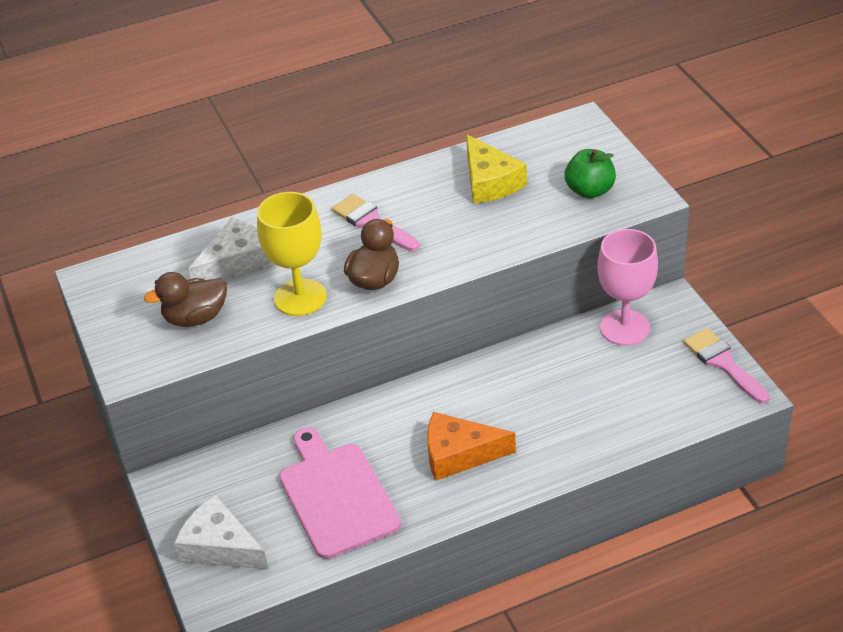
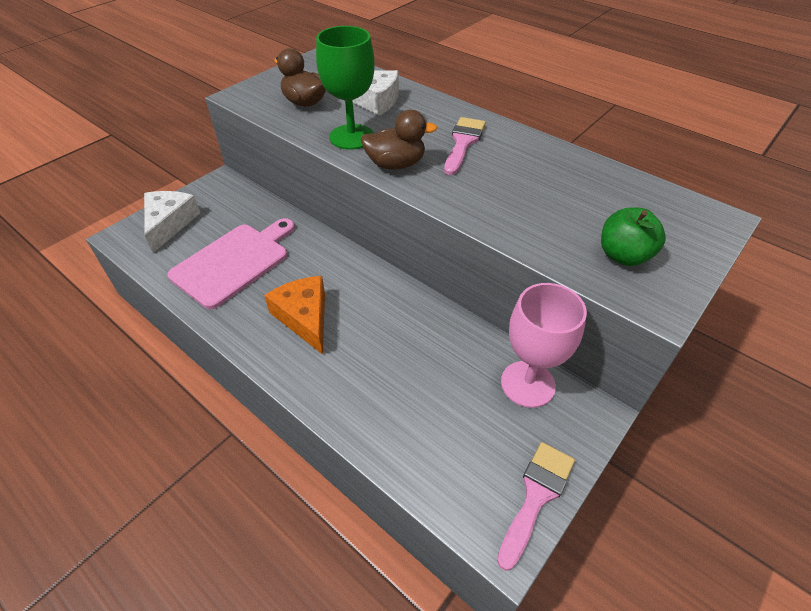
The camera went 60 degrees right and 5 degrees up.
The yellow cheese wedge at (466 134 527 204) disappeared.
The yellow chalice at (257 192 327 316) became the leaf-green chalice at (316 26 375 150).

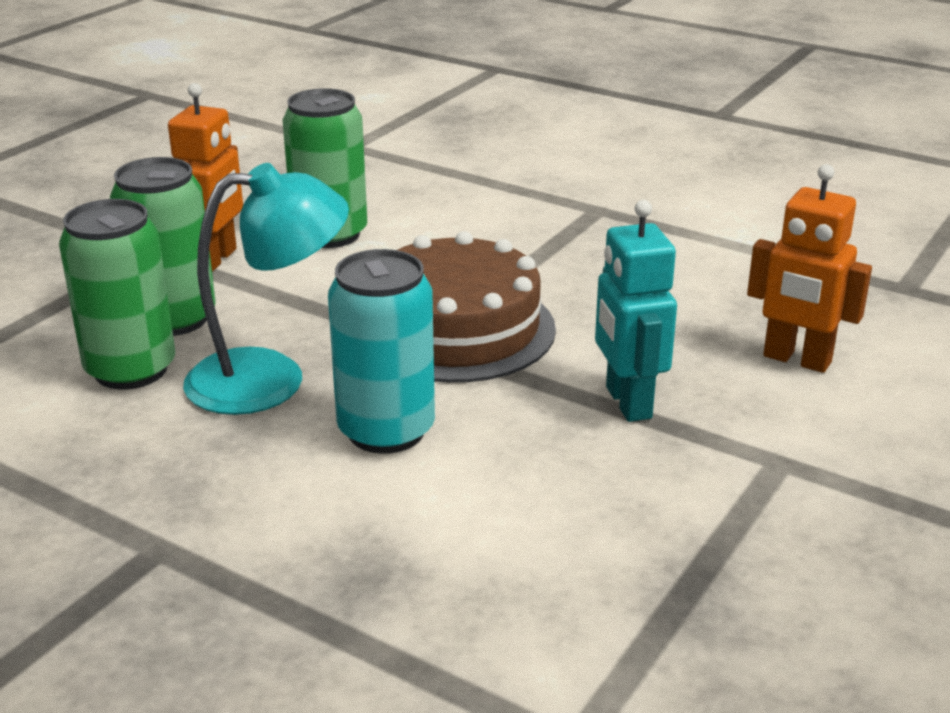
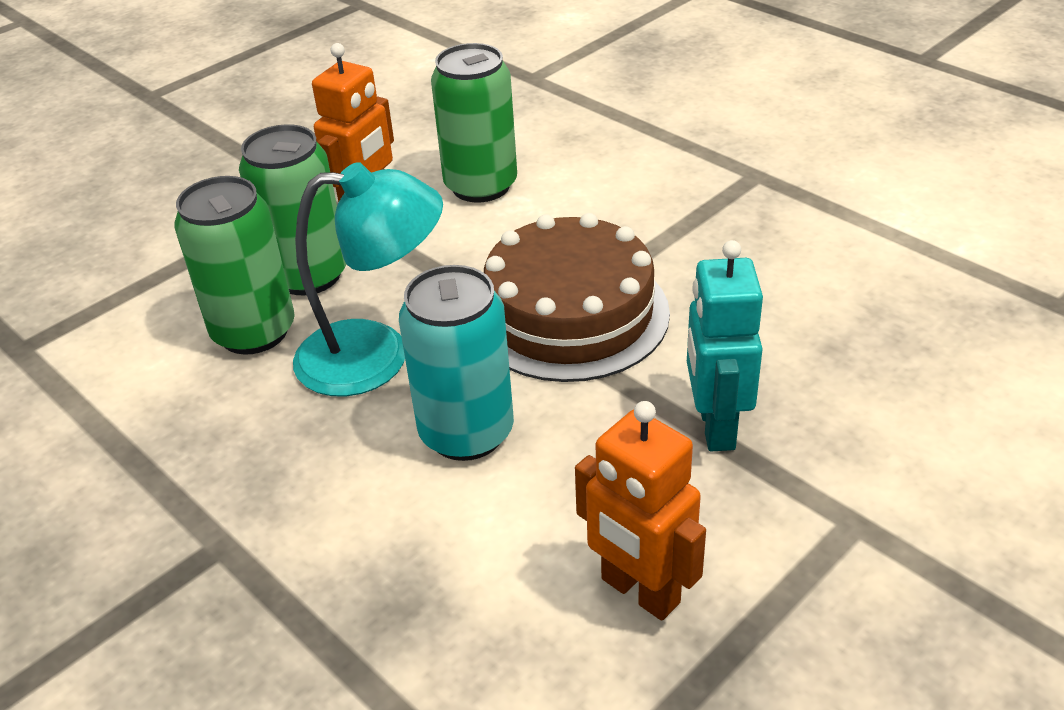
The camera went 15 degrees right and 10 degrees up.
The orange robot moved from (747 164 872 373) to (575 401 706 621).

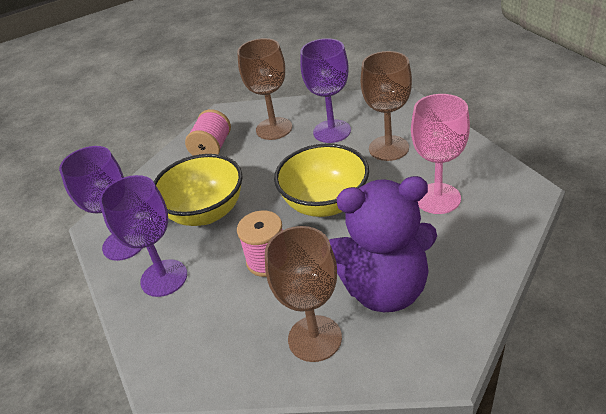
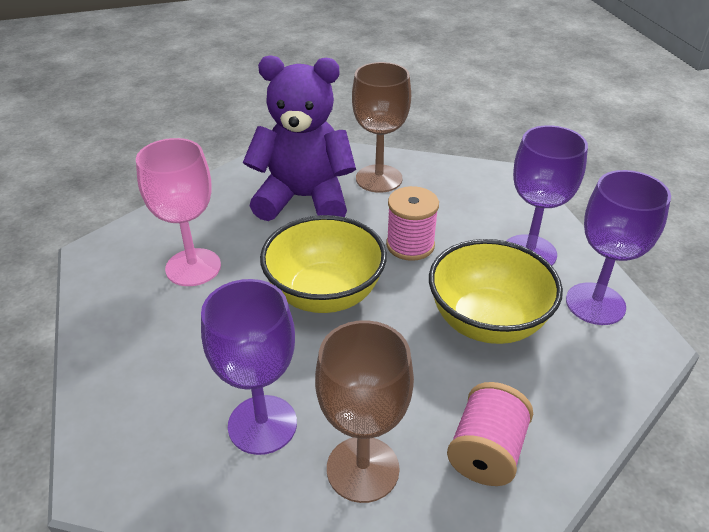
The camera went 175 degrees left and 0 degrees up.
The brown chalice at (361 51 412 161) disappeared.

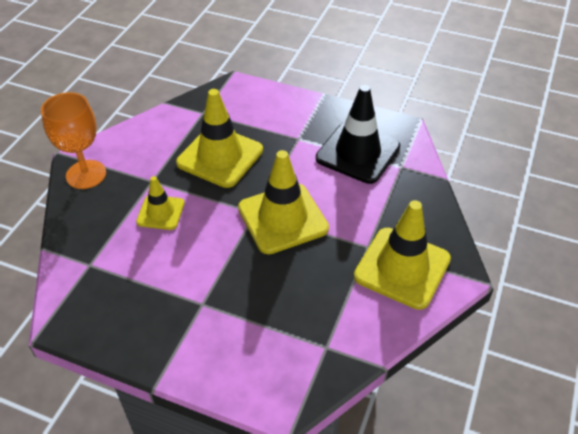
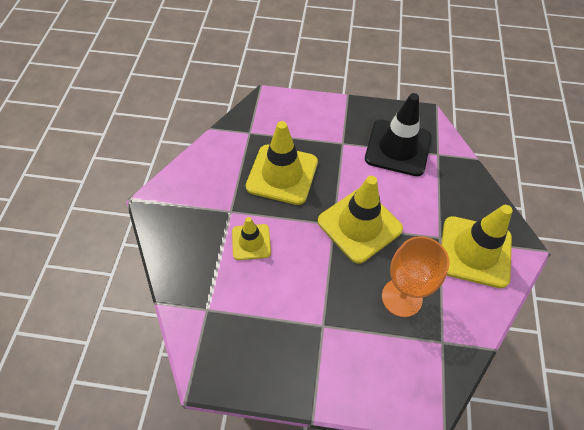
The camera went 15 degrees left and 10 degrees up.
The orange chalice moved from (41 92 106 189) to (382 236 450 317).

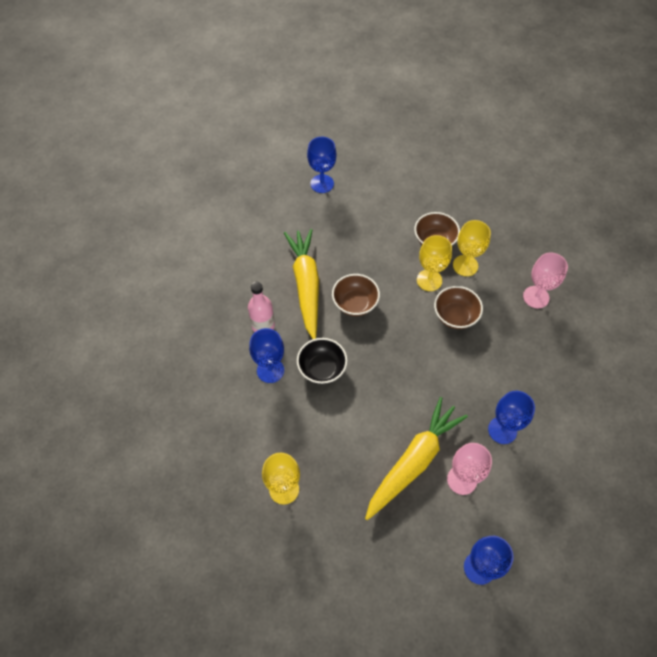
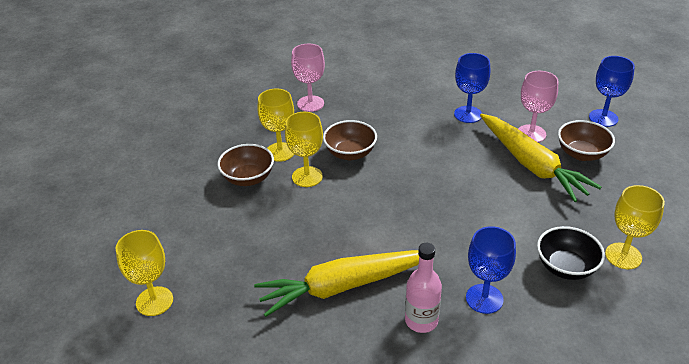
The camera went 100 degrees left and 20 degrees down.
The ebony bowl moved from (297 338 348 384) to (537 226 605 280).
The brown bowl moved from (332 274 380 316) to (558 120 615 161).
The royal blue chalice at (307 137 337 193) became the yellow chalice at (115 230 173 316).
The yellow carrot at (365 397 468 520) turned 150 degrees counterclockwise.

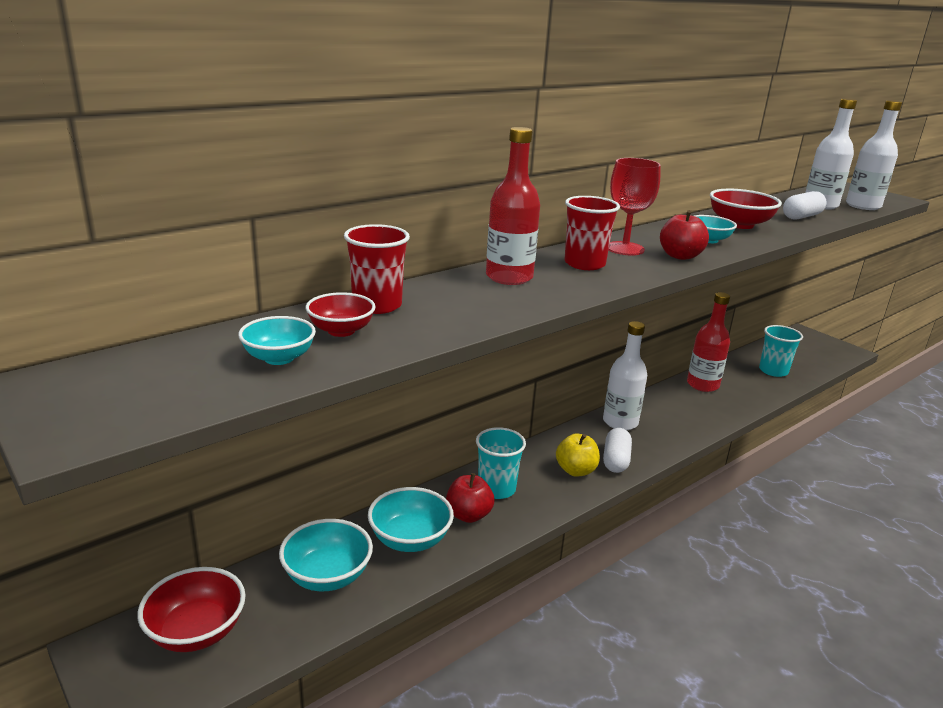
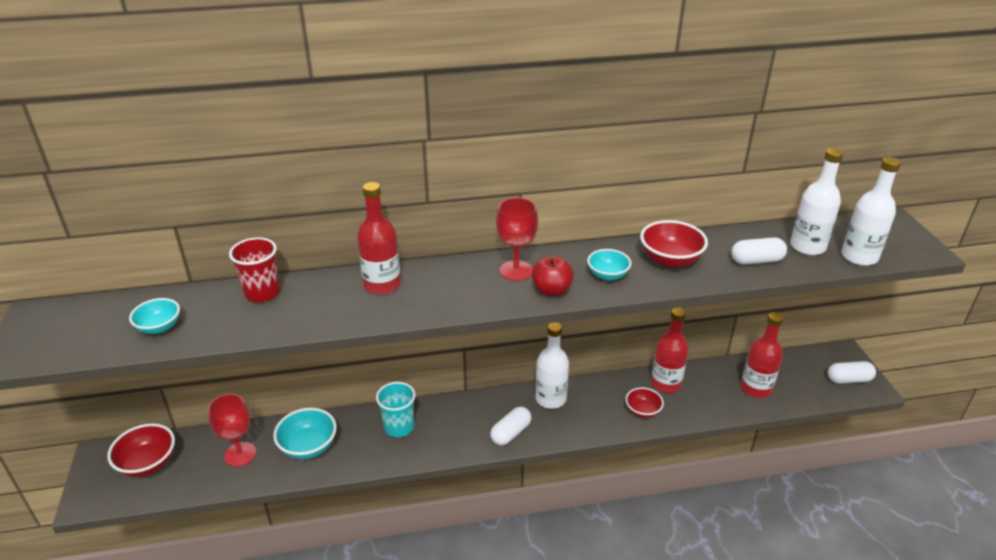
The camera went 30 degrees right and 10 degrees up.
The crimson apple fruit at (446 473 494 523) disappeared.
The yellow apple fruit at (556 433 600 476) disappeared.
The crimson tumbler at (564 196 620 270) disappeared.
The snow-white pill at (828 361 876 384) appeared.
The crimson bowl moved from (306 292 376 337) to (625 387 664 418).
The aqua bowl at (279 519 373 591) was replaced by the crimson chalice at (208 394 256 467).
The aqua tumbler at (759 325 803 377) was replaced by the crimson drink bottle at (741 312 783 398).

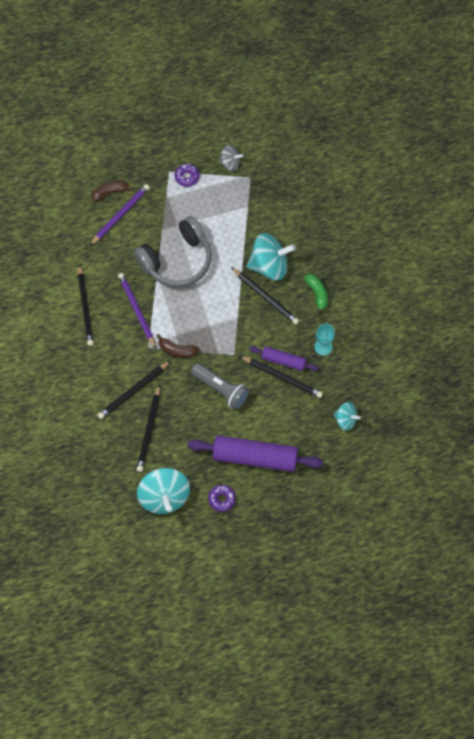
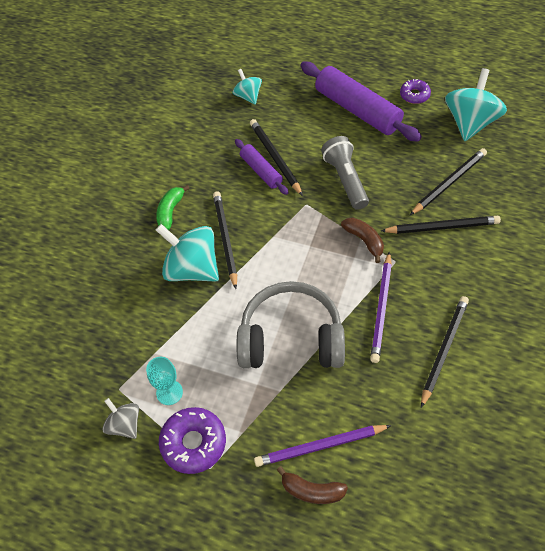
The camera went 140 degrees left and 10 degrees down.
The aqua chalice moved from (314 324 335 355) to (146 357 183 405).
The violet donut at (175 164 199 187) changed to 1.65 times the size.

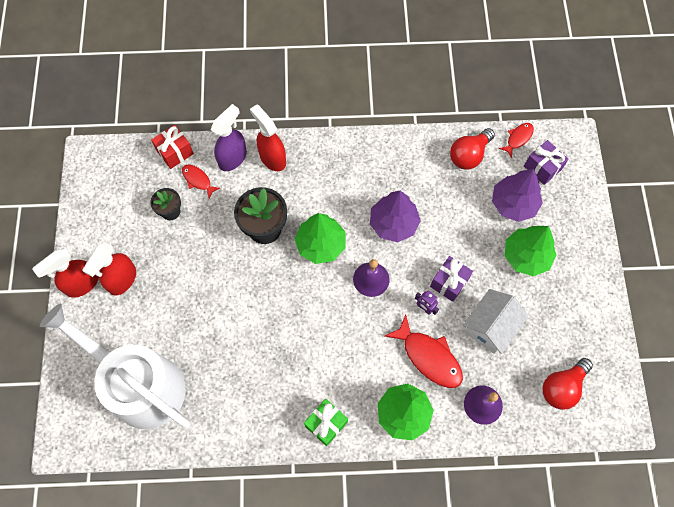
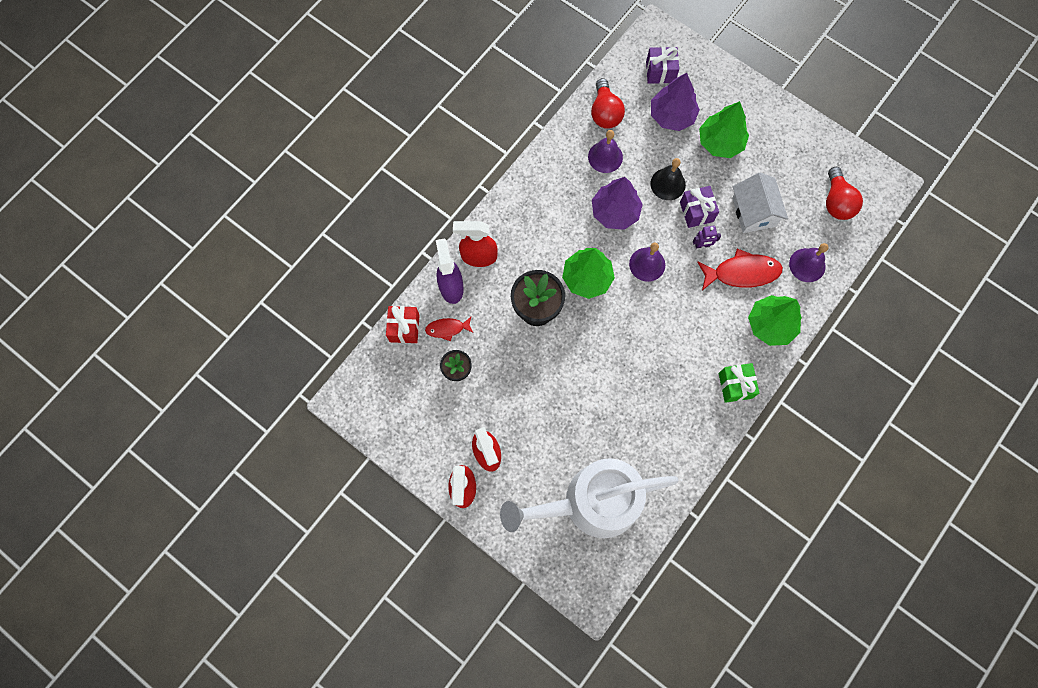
The camera went 50 degrees left and 5 degrees up.
The crimson fish figure at (499 123 534 158) disappeared.
The violet hand bell at (588 130 623 173) appeared.
The ebony hand bell at (650 158 686 200) appeared.

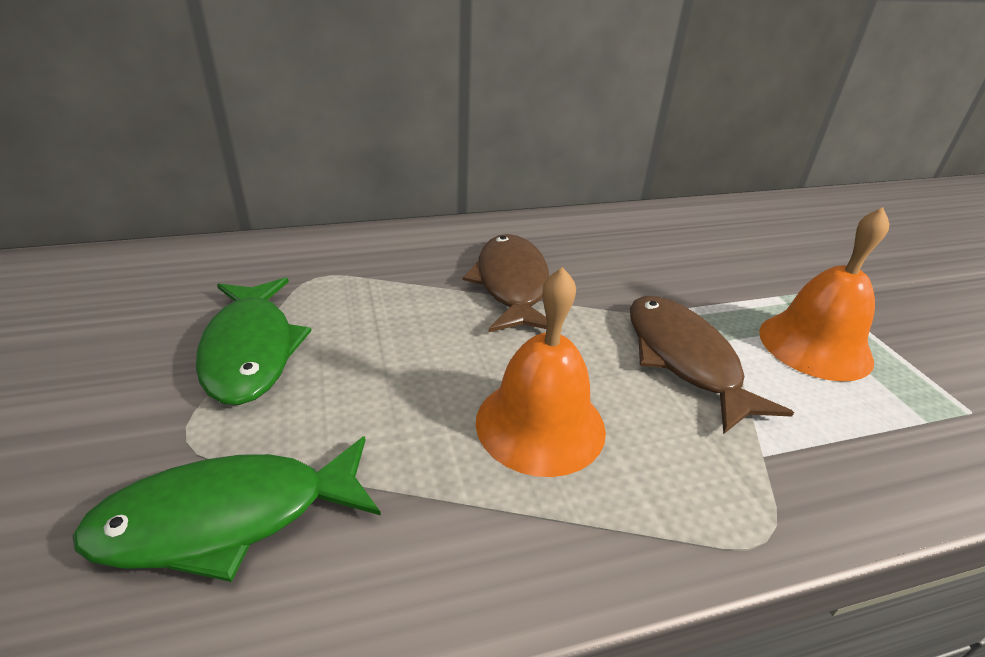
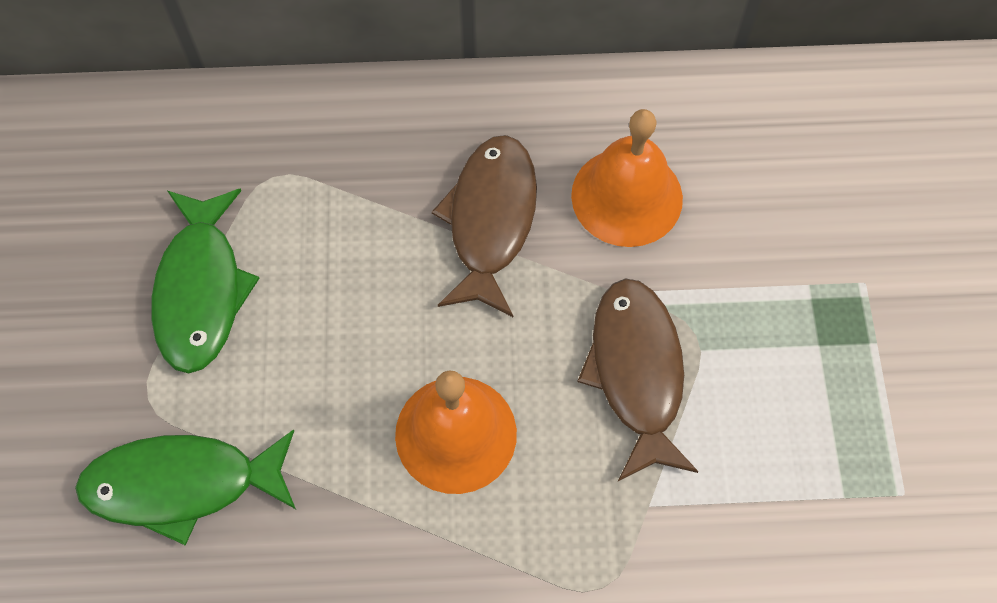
The camera went 15 degrees right and 30 degrees up.
The orange hand bell moved from (759 207 889 382) to (571 109 683 247).

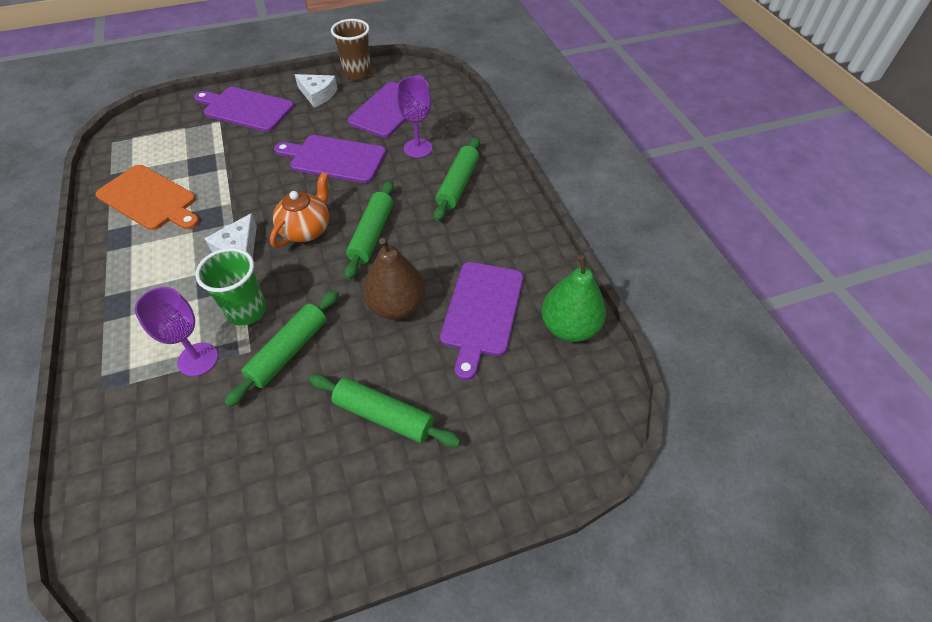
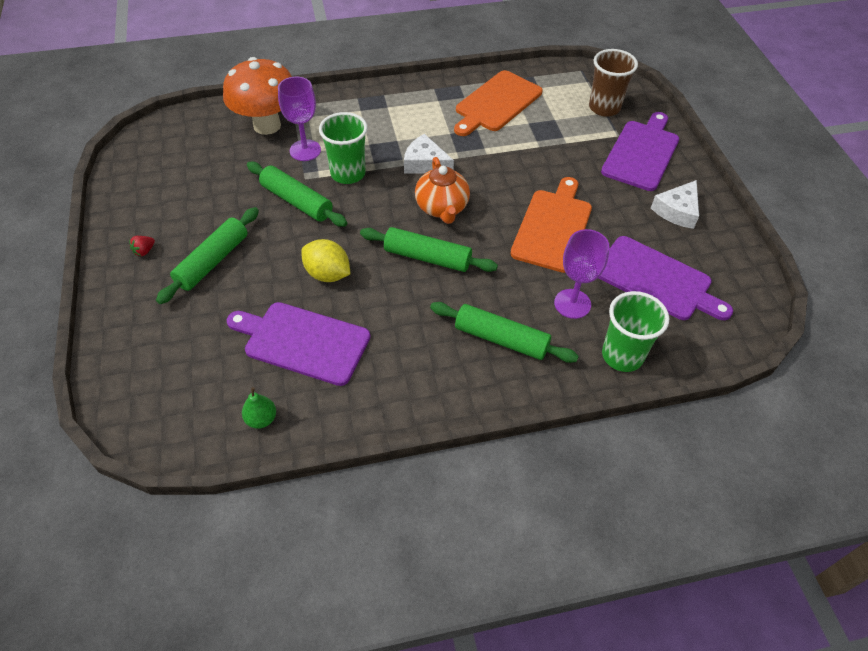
The camera went 95 degrees right and 0 degrees up.
The crimson strawberry at (129 236 155 256) appeared.
The orange mushroom at (223 57 292 135) appeared.
The leaf-green tumbler at (602 291 669 372) appeared.
The brown tumbler moved from (331 19 371 80) to (589 49 638 117).
The brown pear fruit at (363 238 426 320) was replaced by the yellow lemon at (301 239 351 282).
The violet cutting board at (274 135 386 183) became the orange cutting board at (510 177 592 273).
The orange teapot at (270 173 329 248) turned 45 degrees clockwise.
The leaf-green pear fruit at (541 255 606 342) changed to 0.49 times the size.

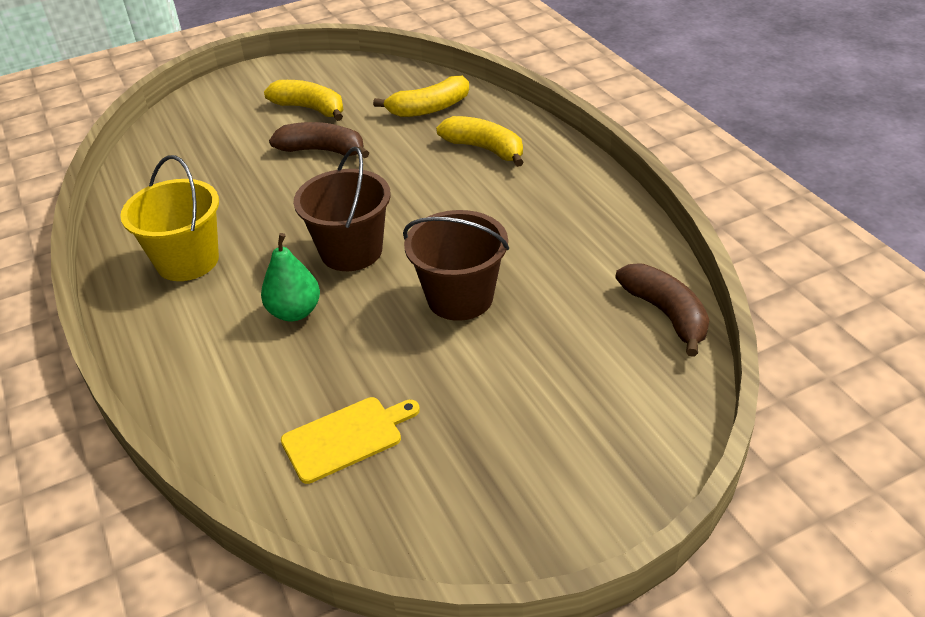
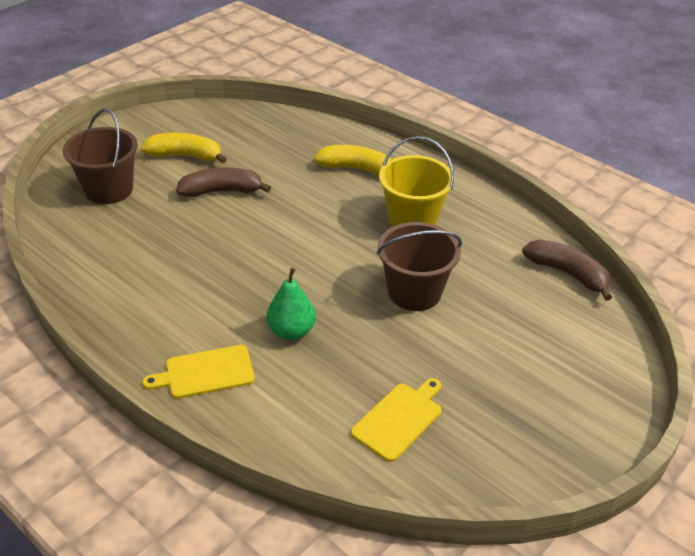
The camera went 25 degrees left and 0 degrees up.
The yellow banana at (373 76 469 117) disappeared.
The yellow cutting board at (142 345 255 399) appeared.
The yellow sand bucket moved from (120 155 219 281) to (379 136 454 227).
The brown sand bucket moved from (294 147 391 271) to (63 108 138 204).

